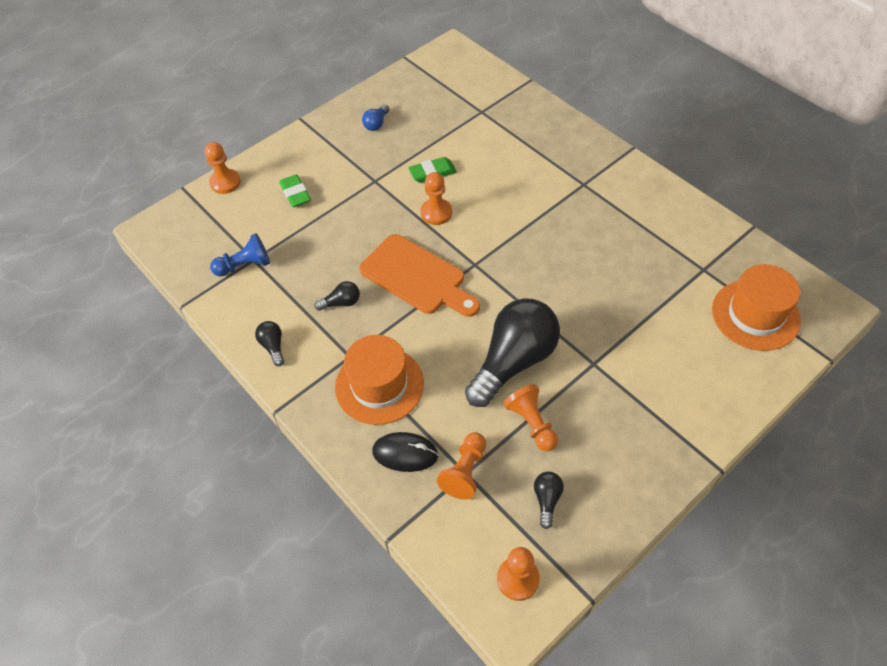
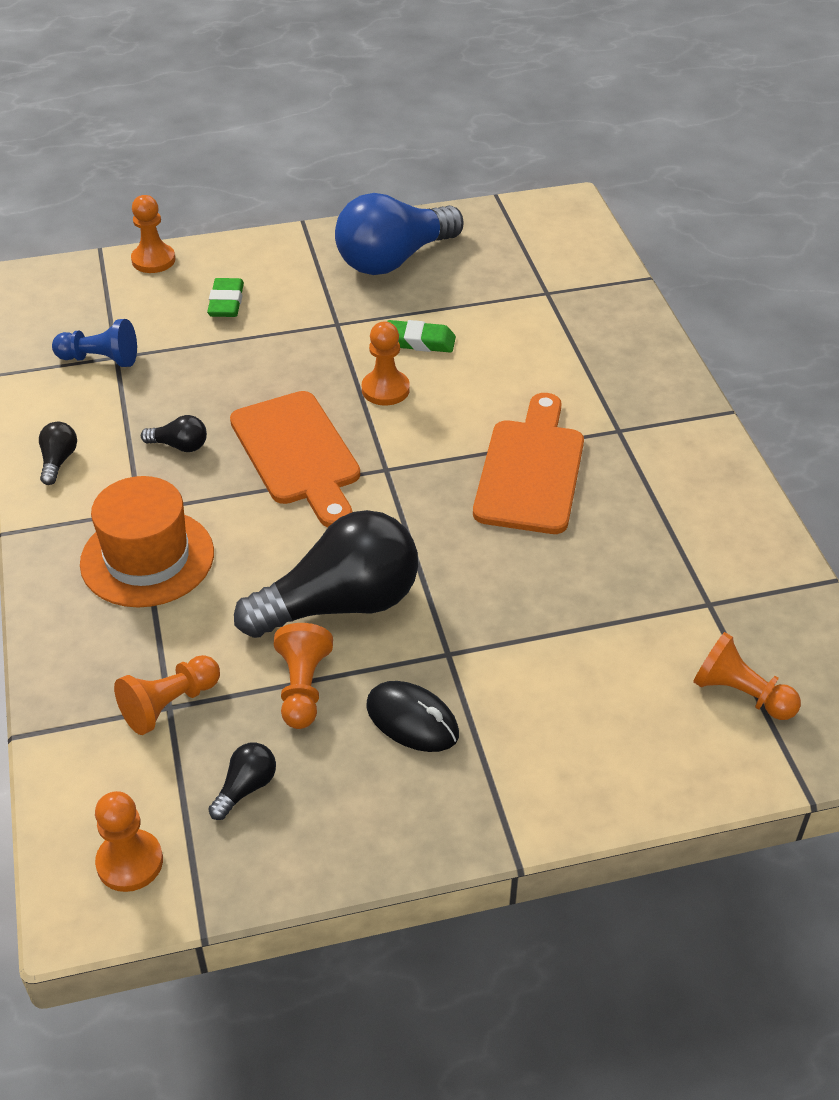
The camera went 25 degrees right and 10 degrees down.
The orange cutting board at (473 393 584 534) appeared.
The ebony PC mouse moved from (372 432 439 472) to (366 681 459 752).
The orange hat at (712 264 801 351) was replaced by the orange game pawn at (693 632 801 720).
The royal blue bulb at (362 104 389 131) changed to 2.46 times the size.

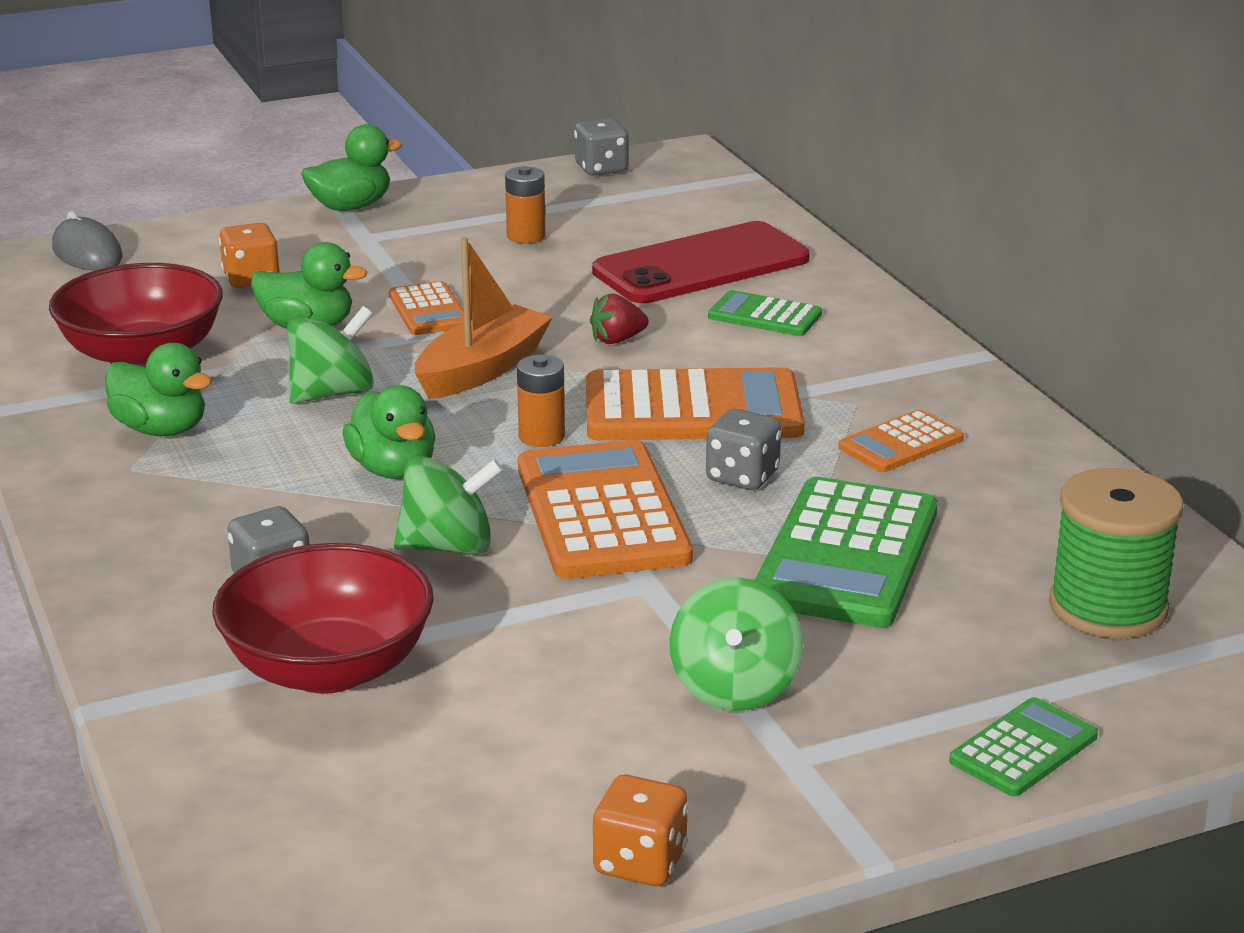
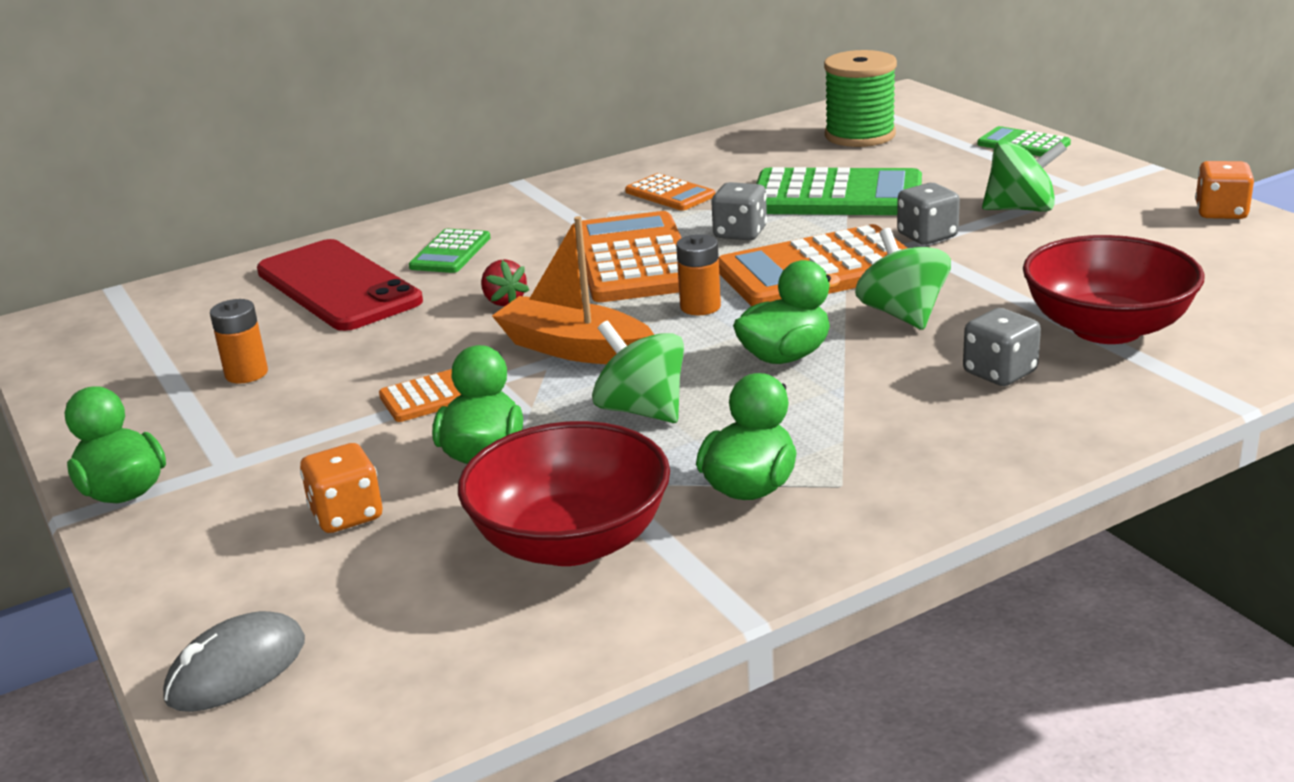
The camera went 95 degrees left and 0 degrees up.
The ash-grey dice moved from (574 118 629 176) to (897 183 960 245).

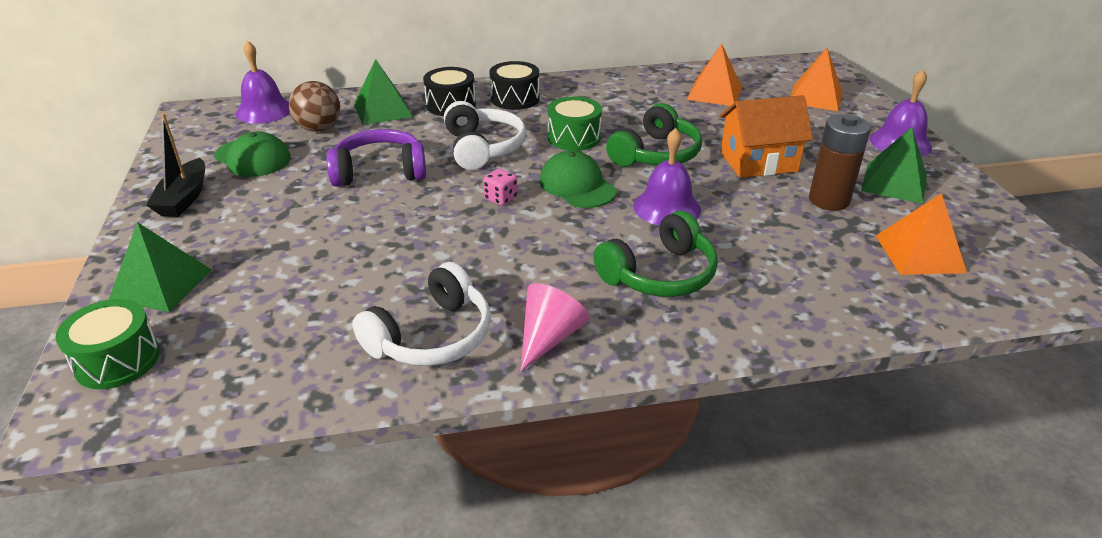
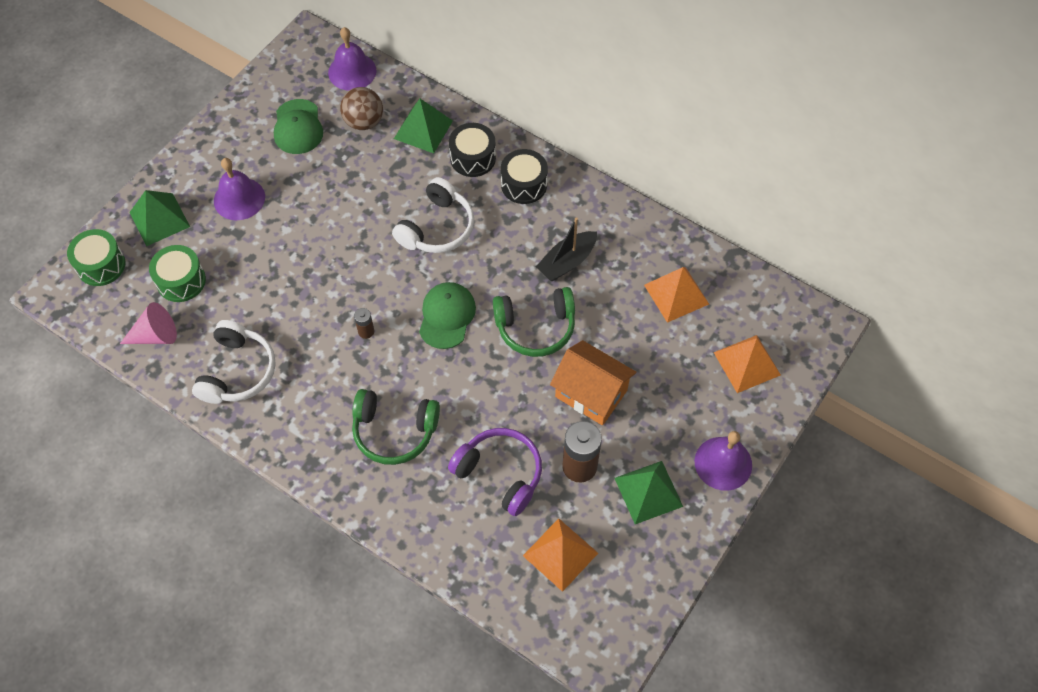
The camera went 45 degrees right and 25 degrees up.
The rose-pink dice at (483 169 518 206) disappeared.
The brown power cell at (354 308 374 339) appeared.
The ebony toy boat moved from (146 113 205 217) to (536 217 597 281).
The violet headset moved from (327 129 426 186) to (448 428 542 516).
The rose-pink cone moved from (520 283 589 371) to (120 302 177 344).
The leaf-green snare drum moved from (548 96 602 151) to (149 245 206 302).
The violet hand bell moved from (633 128 701 226) to (214 158 265 220).
The snow-white headset at (352 262 491 366) turned 75 degrees counterclockwise.

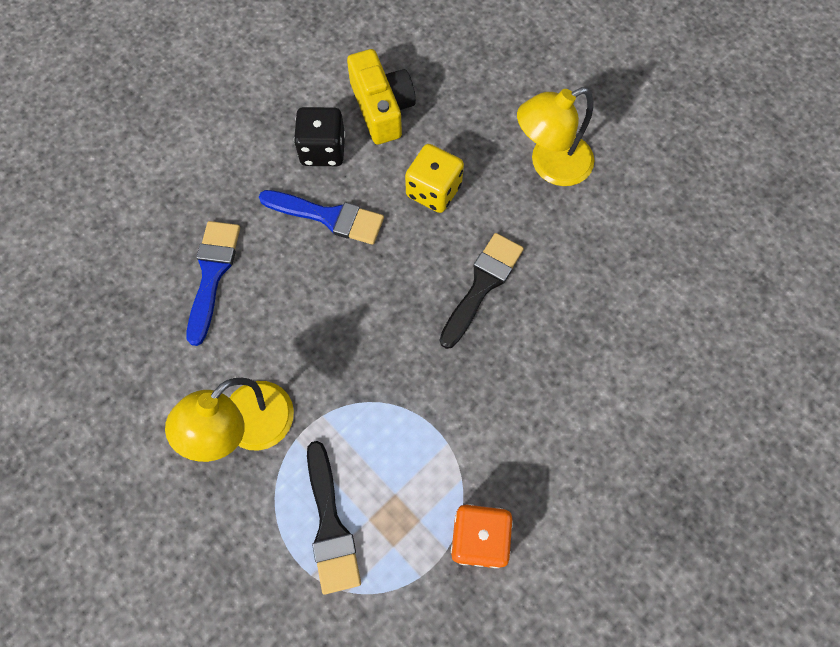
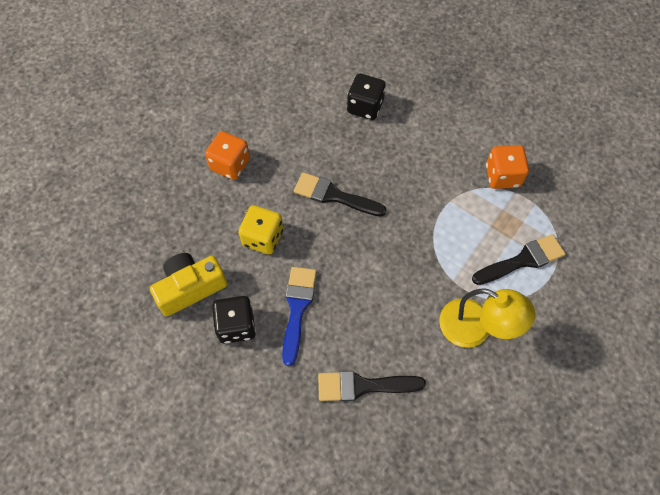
The camera went 100 degrees left and 5 degrees down.
The ebony dice at (347 73 386 120) appeared.
The yellow lamp at (517 87 594 186) was replaced by the orange dice at (205 131 250 180).
The royal blue paint brush at (186 221 240 346) became the ebony paint brush at (318 371 426 401).

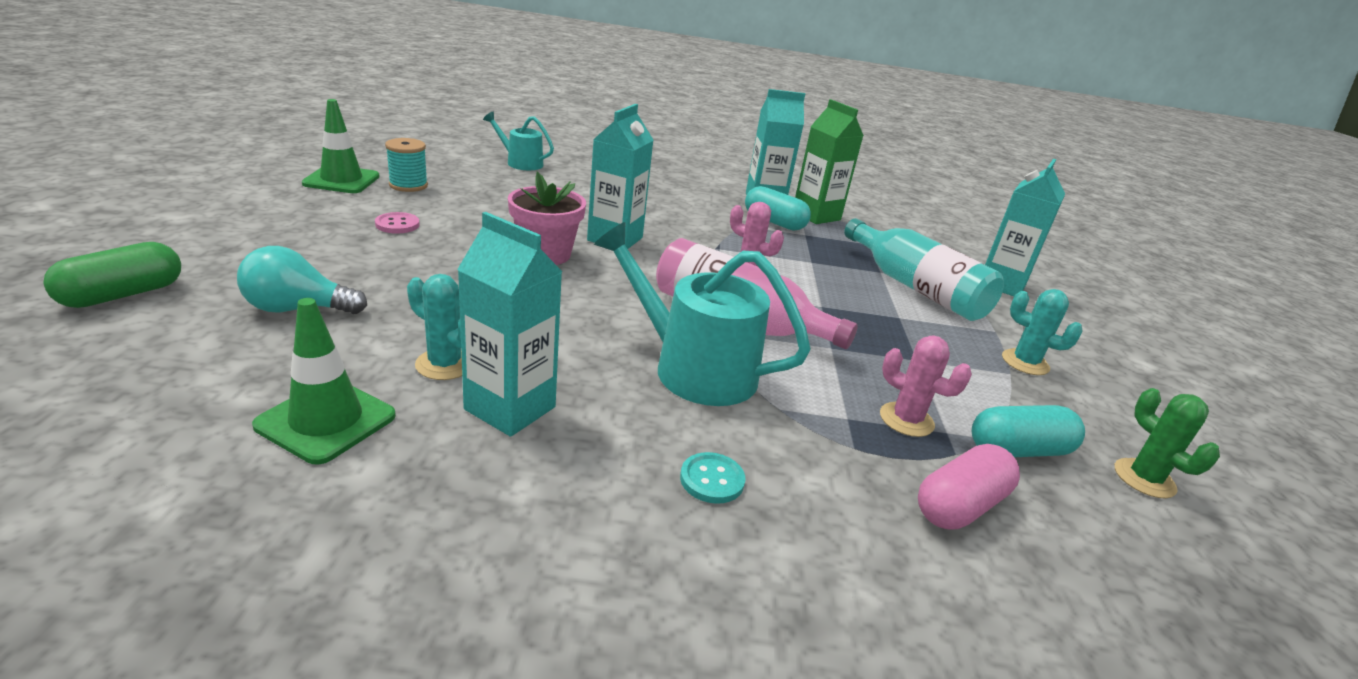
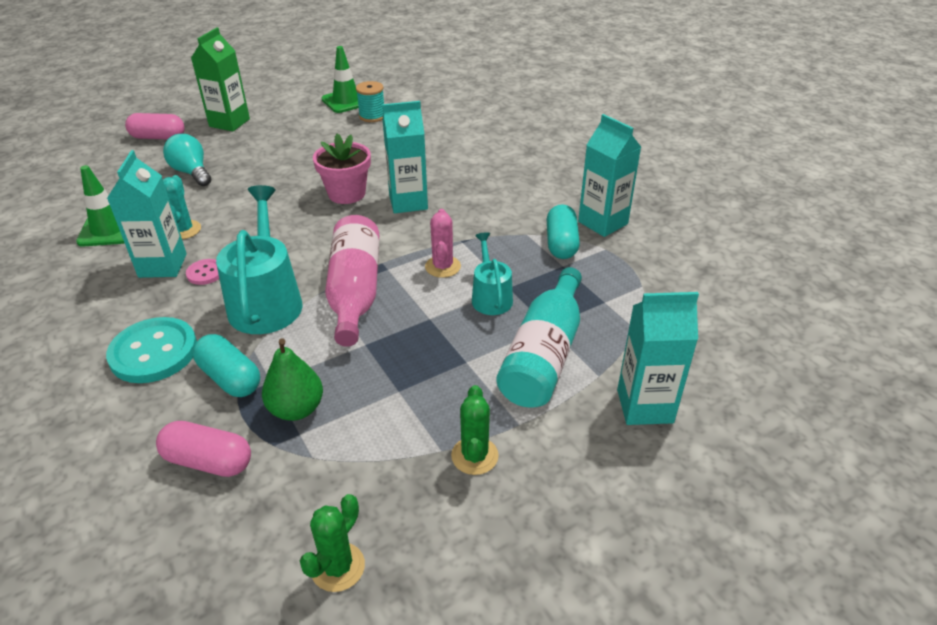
The camera went 60 degrees right and 10 degrees up.
The rose-pink sewing button moved from (375 212 420 234) to (186 259 219 285).
The aqua watering pot moved from (483 112 554 170) to (472 232 513 315).
The leaf-green carton moved from (795 99 864 224) to (191 27 250 131).
The aqua pill moved from (972 405 1085 457) to (193 334 260 397).
The rose-pink saguaro cactus at (880 336 972 437) was replaced by the leaf-green pear fruit at (262 338 323 421).
The leaf-green pill at (43 242 181 308) became the rose-pink pill at (125 113 185 140).
The aqua saguaro cactus at (1002 289 1083 375) became the leaf-green saguaro cactus at (451 385 499 475).
The aqua sewing button at (680 452 746 504) changed to 2.04 times the size.

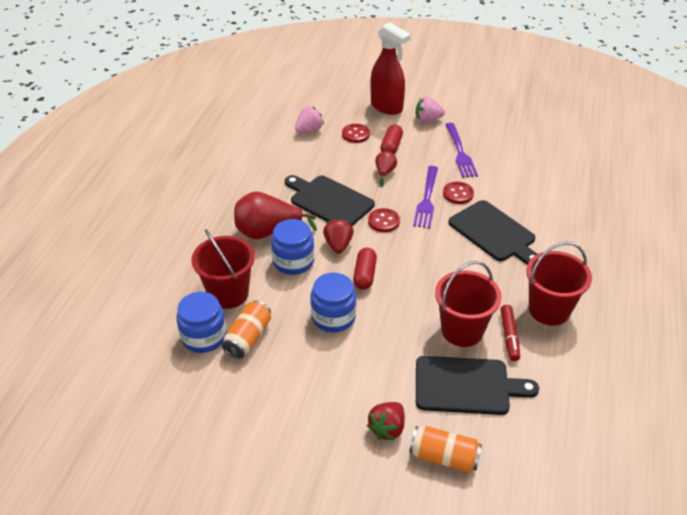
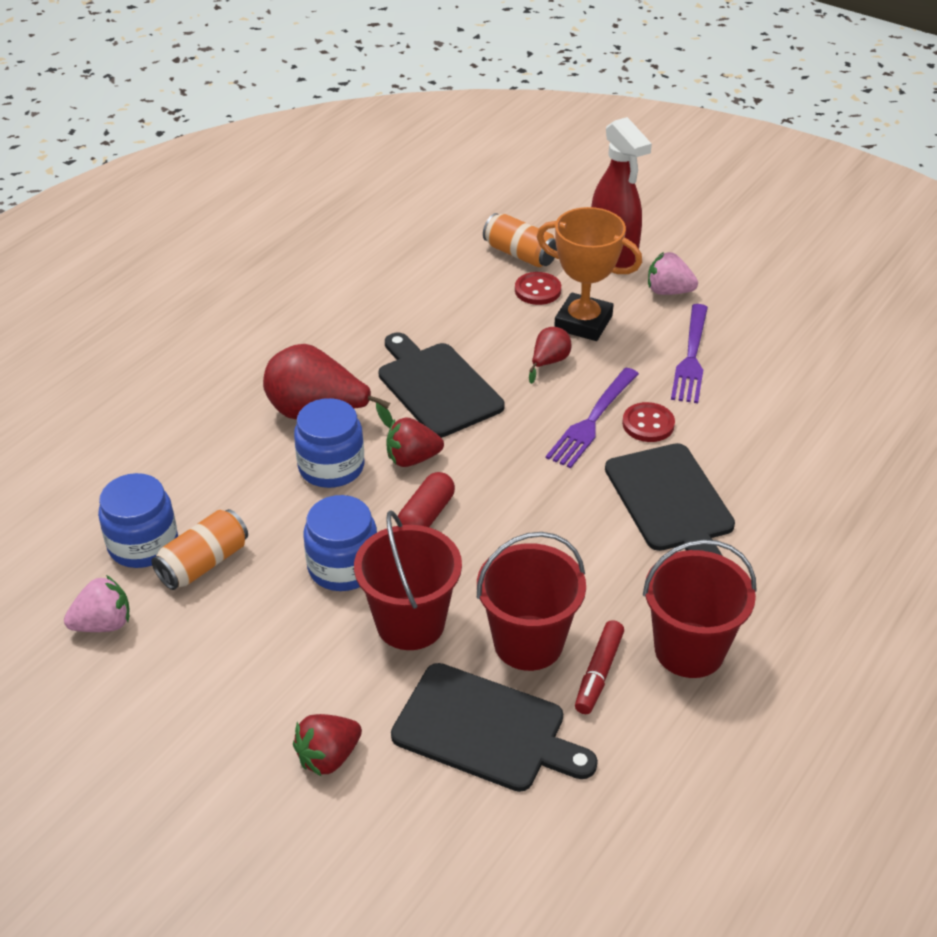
The camera went 20 degrees right and 0 degrees up.
The crimson sewing button at (368 208 400 232) disappeared.
The crimson sand bucket moved from (191 229 255 309) to (354 510 462 650).
The rose-pink strawberry moved from (295 107 324 133) to (64 575 130 632).
The orange can moved from (409 426 482 472) to (483 213 557 267).
The crimson pill at (381 124 403 154) was replaced by the orange trophy at (537 207 642 341).
The crimson strawberry at (323 218 354 254) turned 120 degrees counterclockwise.

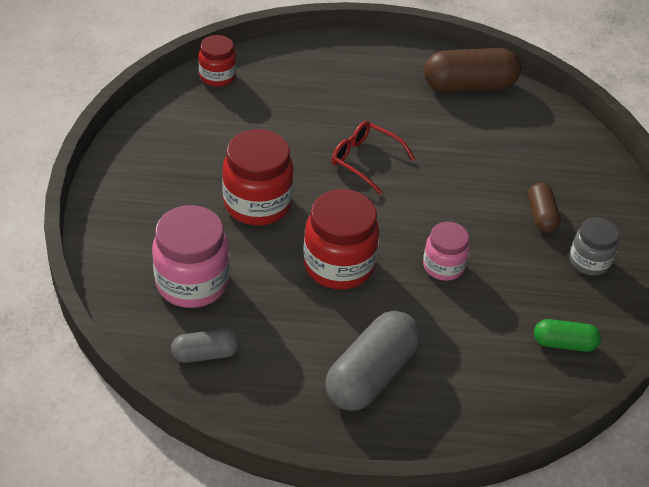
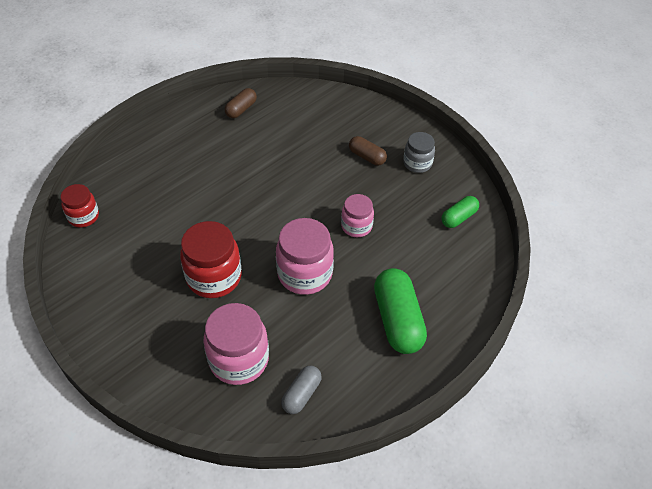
The camera went 45 degrees left and 5 degrees up.
The crimson eyeglasses at (332 121 415 195) disappeared.
The crimson preserve jar at (303 189 380 289) became the rose-pink preserve jar at (276 218 334 295).
The ash-grey pill at (325 311 421 411) became the leaf-green pill at (374 268 427 354).
The brown pill at (424 48 521 92) changed to 0.55 times the size.

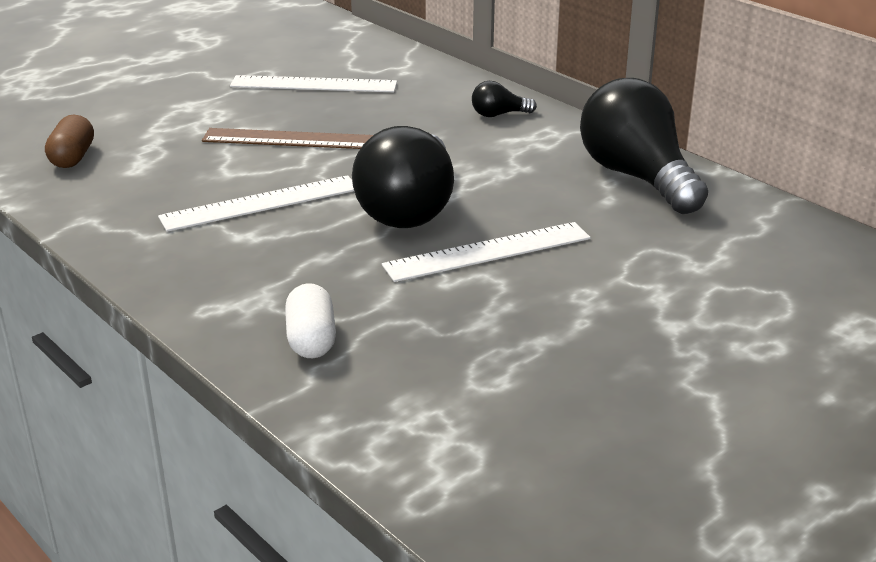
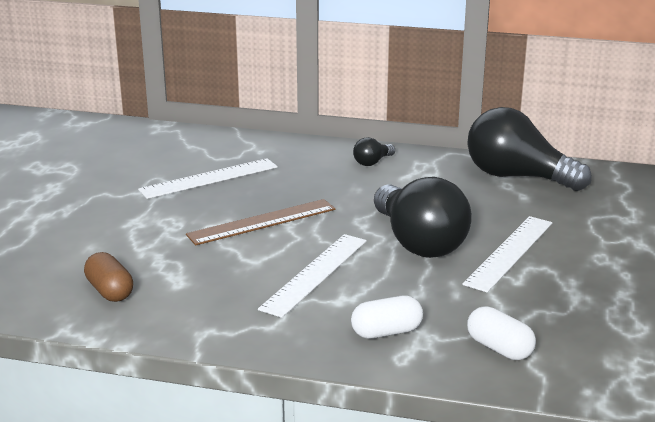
The camera went 35 degrees left and 5 degrees down.
The snow-white pill at (351 296 423 339) appeared.

